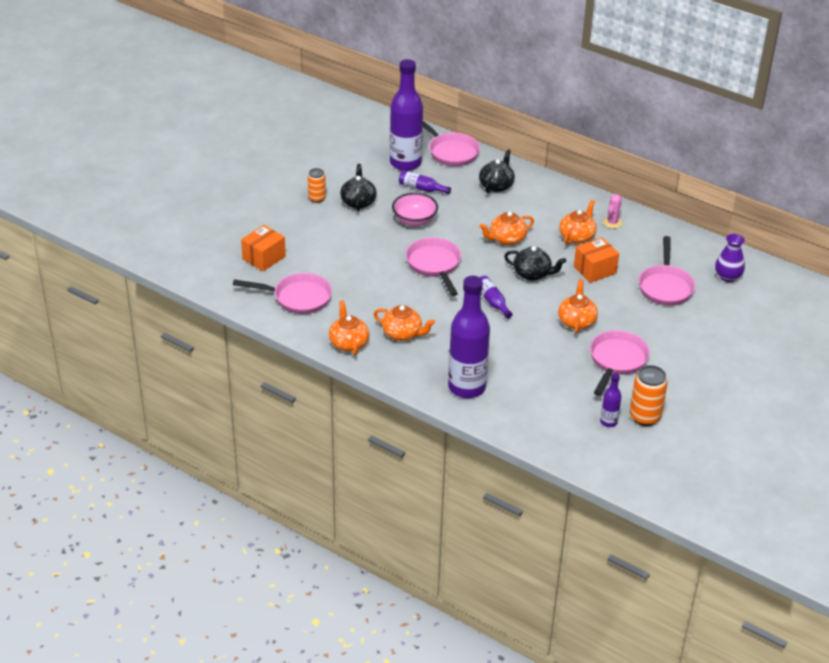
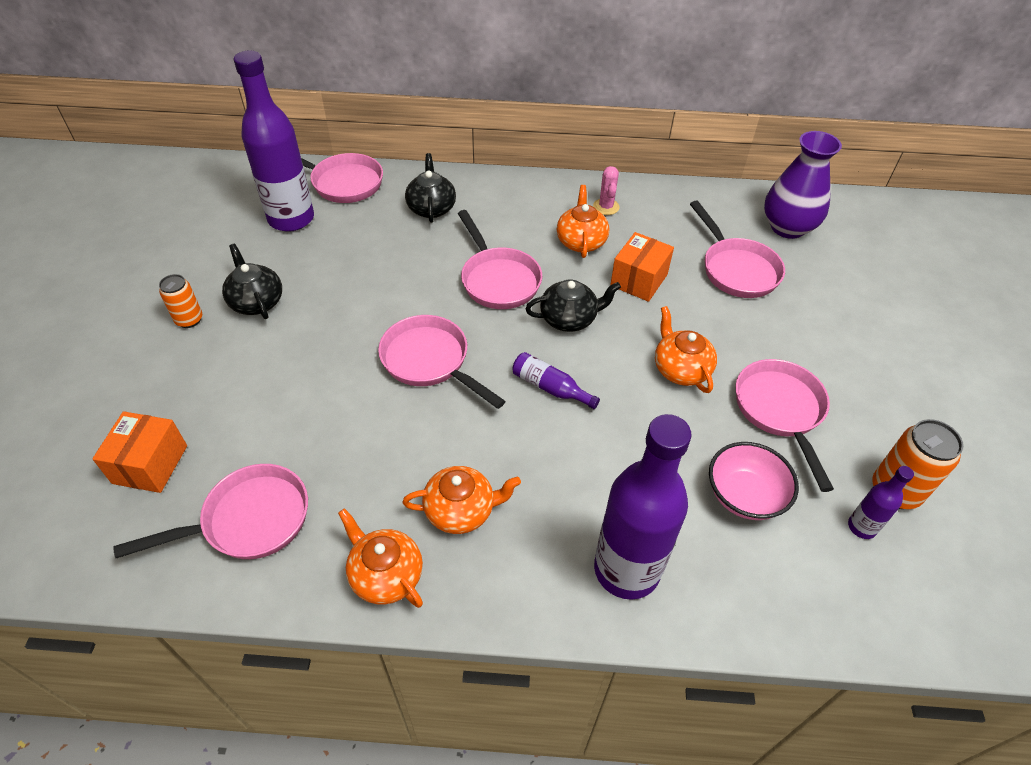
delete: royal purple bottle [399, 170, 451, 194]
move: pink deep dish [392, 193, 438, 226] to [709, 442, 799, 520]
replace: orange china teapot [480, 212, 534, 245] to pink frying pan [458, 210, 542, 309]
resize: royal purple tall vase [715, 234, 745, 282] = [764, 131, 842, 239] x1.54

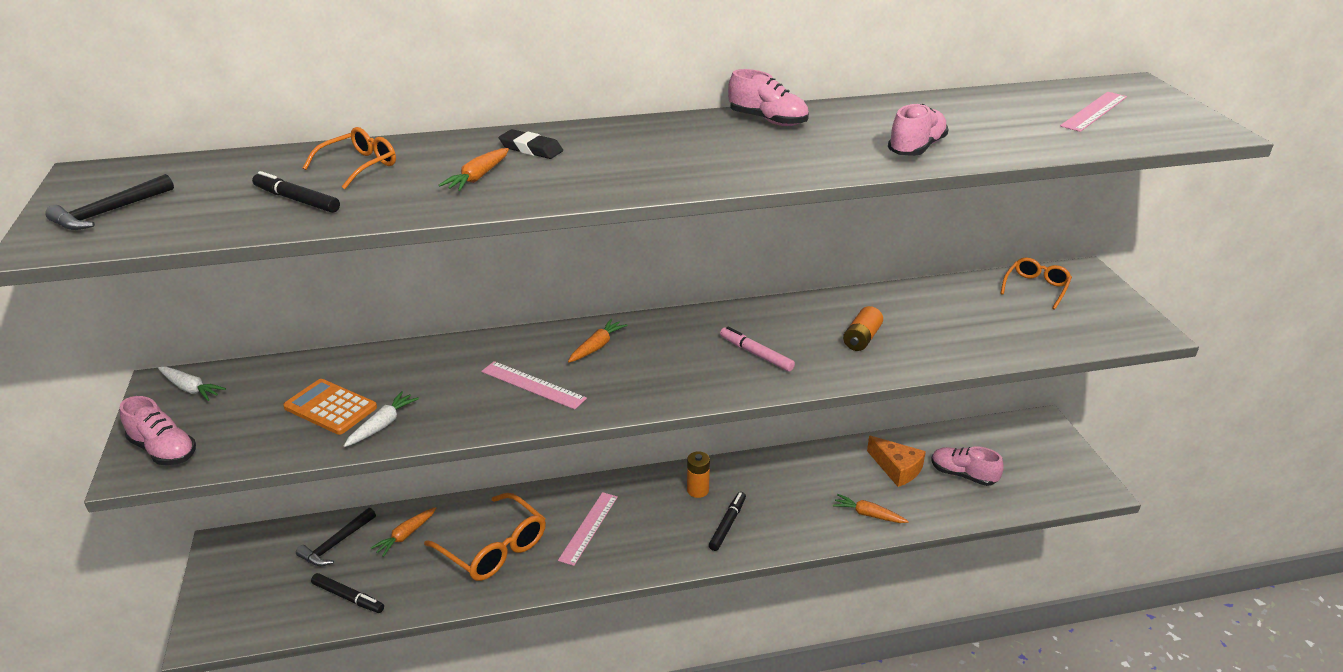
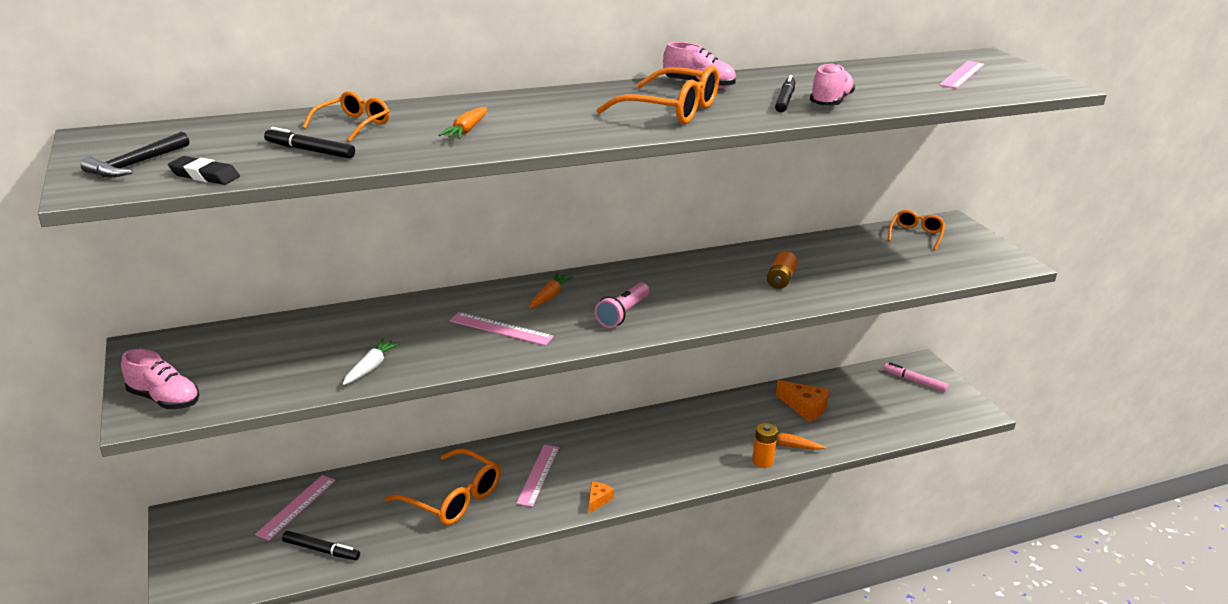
delete: white carrot [158, 367, 226, 401]; orange adding machine [283, 379, 377, 435]; orange carrot [371, 507, 436, 557]; pink shoe [931, 446, 1003, 486]
insert: orange cheese wedge [589, 482, 614, 513]; pink pocket torch [595, 282, 649, 328]; orange spectacles [597, 66, 719, 124]
move: jet-black eraser [499, 129, 563, 159] to [168, 156, 240, 185]; orange AA battery [687, 451, 710, 498] to [752, 423, 778, 468]; jet-black marker pen [709, 492, 746, 551] to [775, 75, 795, 112]; pink marker pen [720, 326, 795, 372] to [884, 362, 948, 392]
replace: jet-black hammer [296, 508, 376, 566] to pink measuring stick [255, 475, 336, 540]

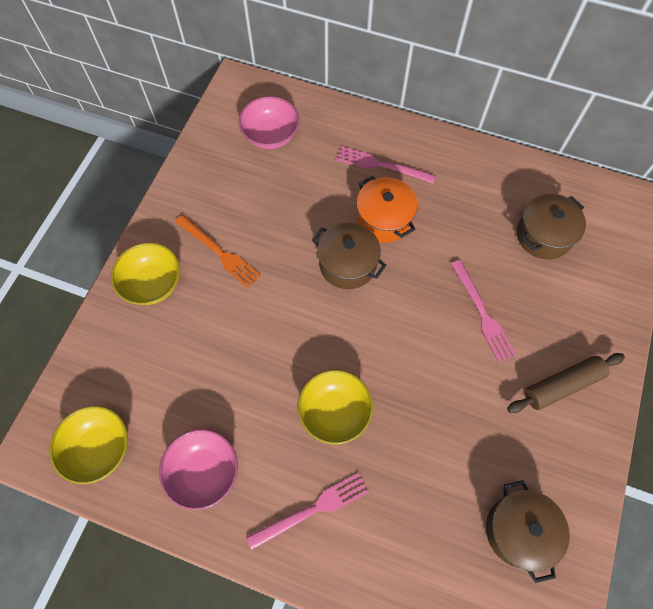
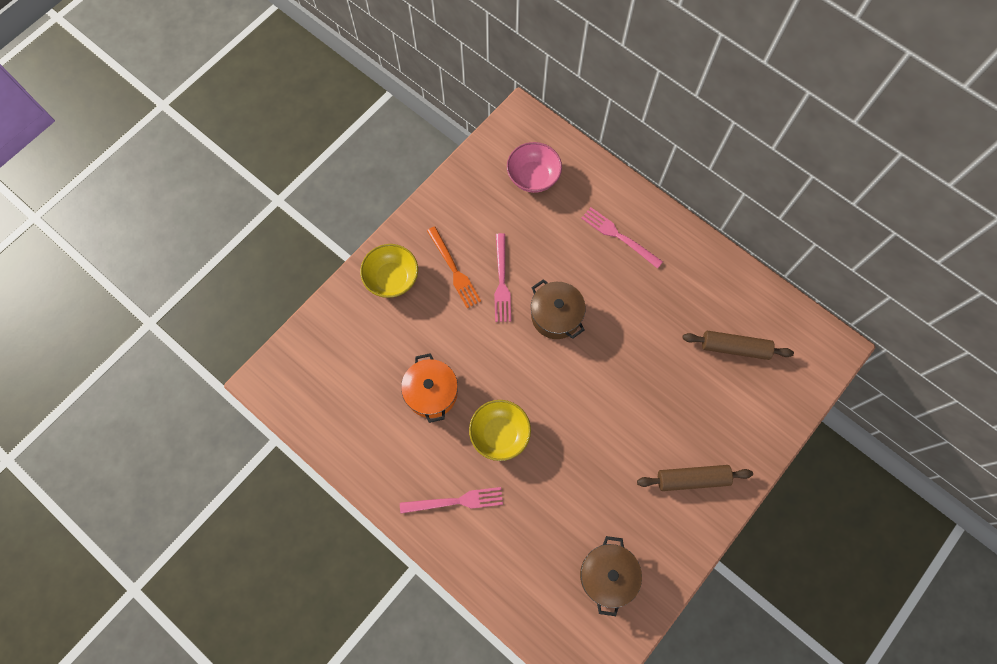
delete: yellow deep dish [50, 406, 128, 484]; pink deep dish [159, 429, 238, 510]
move: orange pot [356, 176, 418, 243] to [401, 353, 458, 423]; pink fork [451, 260, 516, 362] to [494, 233, 511, 322]
replace: russet pot [517, 194, 586, 259] to russet dough roller [682, 331, 794, 360]

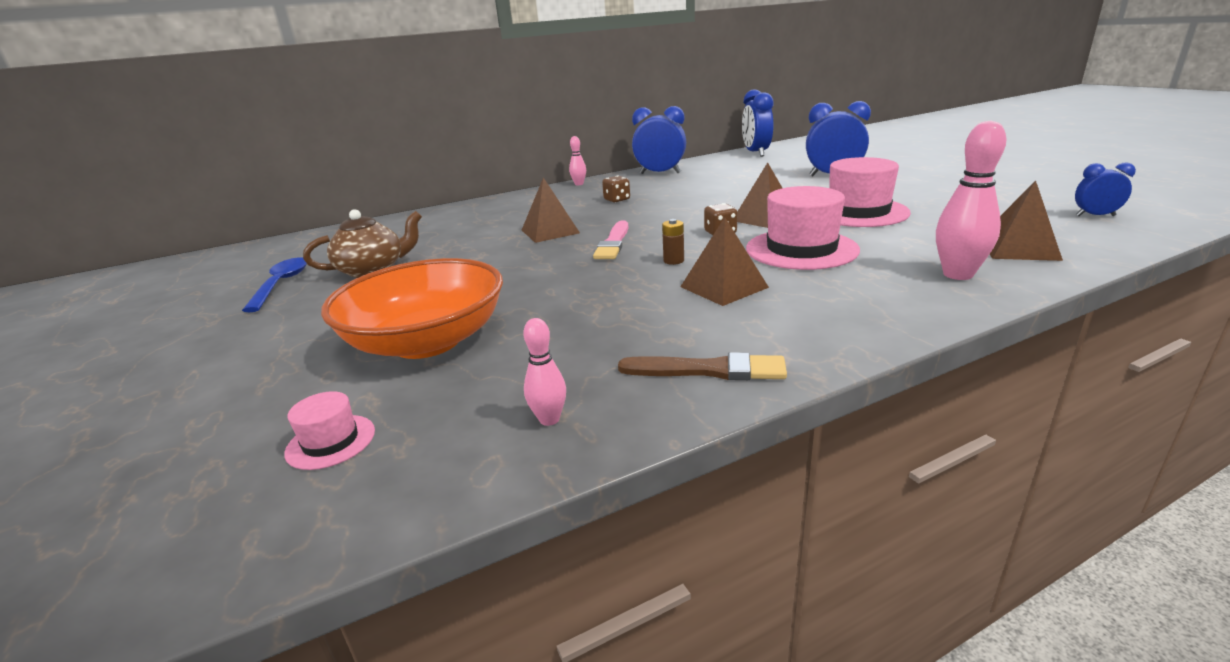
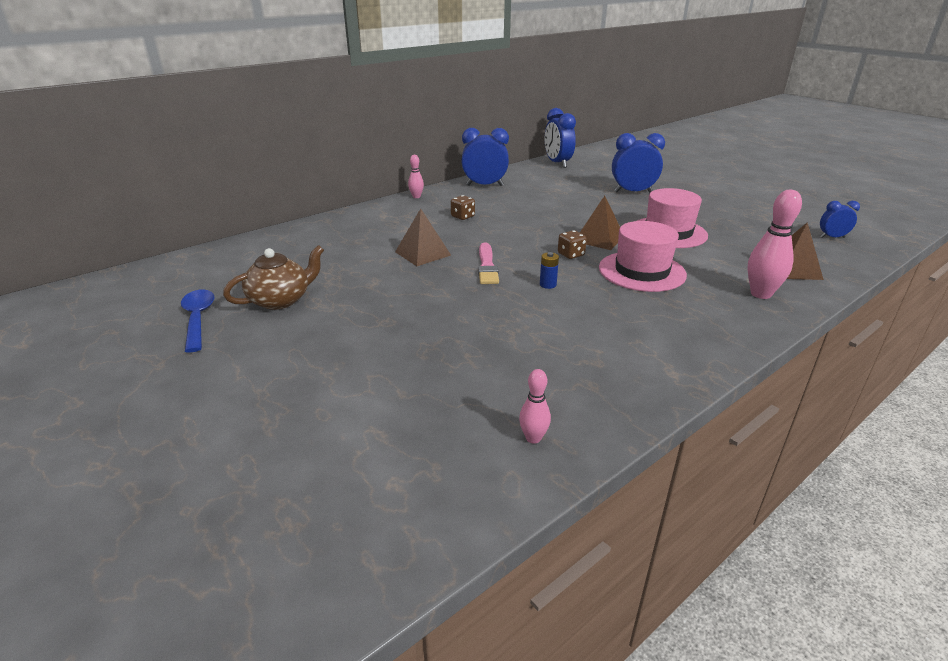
delete: pink tall hat [284, 391, 375, 470]; orange deep dish [321, 258, 503, 359]; russet brush [618, 352, 787, 380]; russet pyramid shape [680, 217, 769, 306]
recolor: russet AA battery [662, 219, 684, 265] to royal blue AA battery [540, 252, 559, 289]

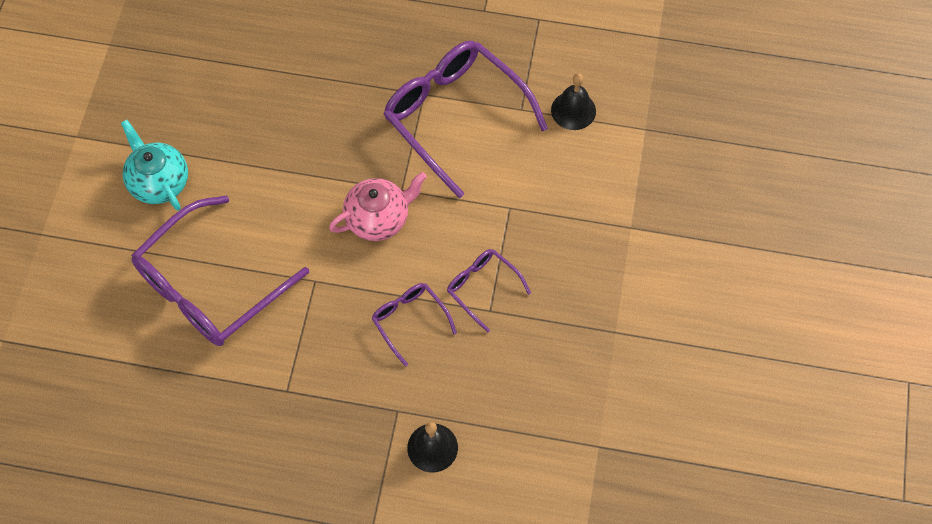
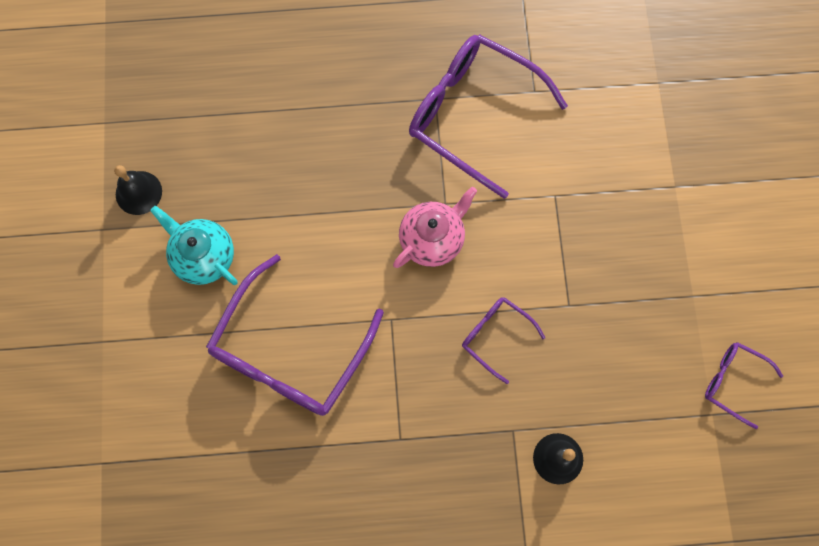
move: jet-black hand bell [551, 73, 596, 130] to [114, 165, 162, 215]; royal purple spectacles [447, 249, 531, 333] to [705, 342, 783, 429]

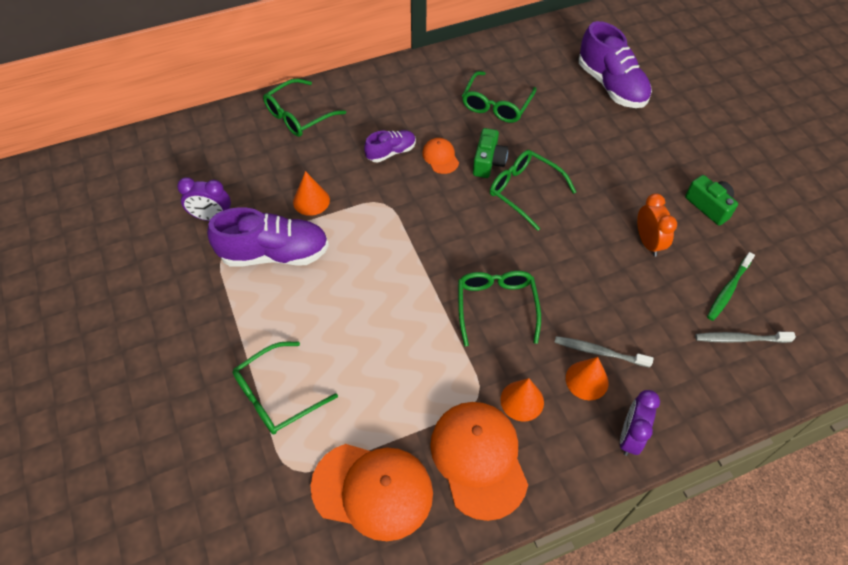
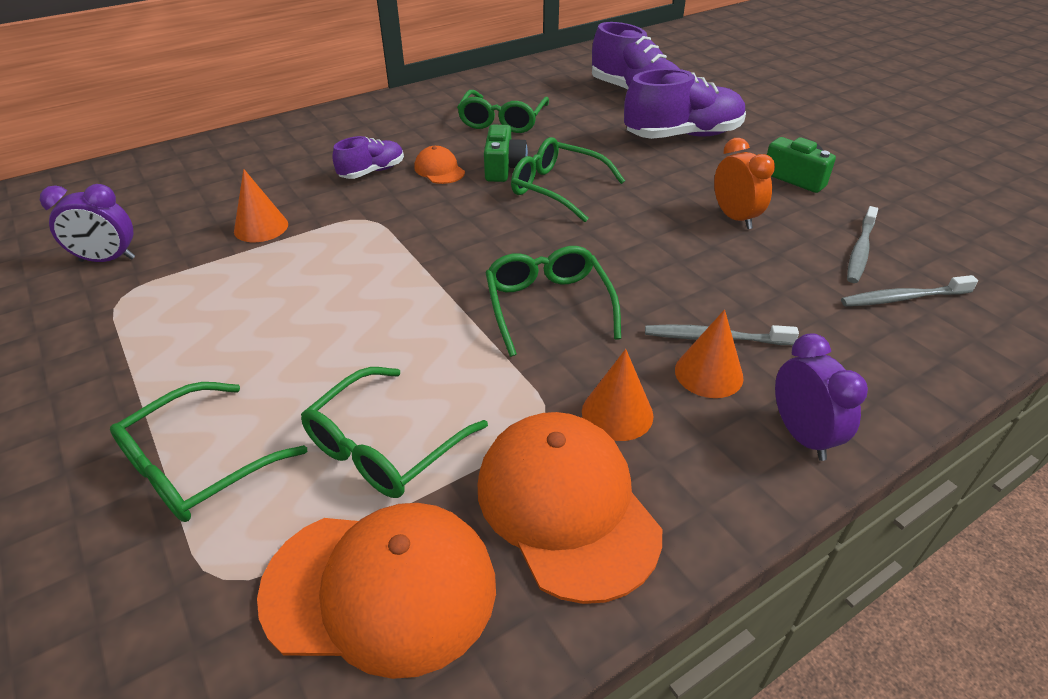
move: leaf-green spectacles [263, 78, 346, 137] to [301, 367, 488, 498]; royal purple shoe [207, 207, 329, 267] to [624, 69, 746, 139]
recolor: leaf-green tooth brush [707, 252, 755, 321] to gray tooth brush [847, 206, 878, 283]
rotate: royal purple alarm clock [620, 390, 660, 456] = [775, 334, 868, 461] 150 degrees clockwise

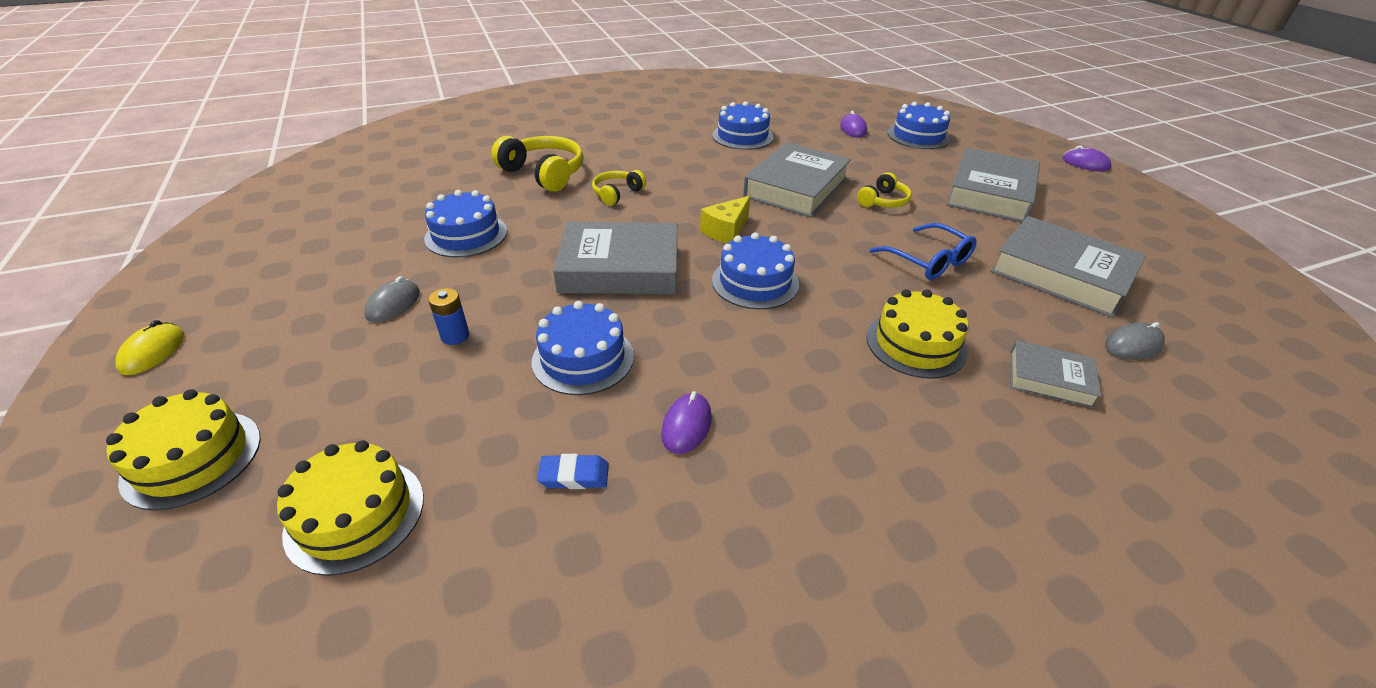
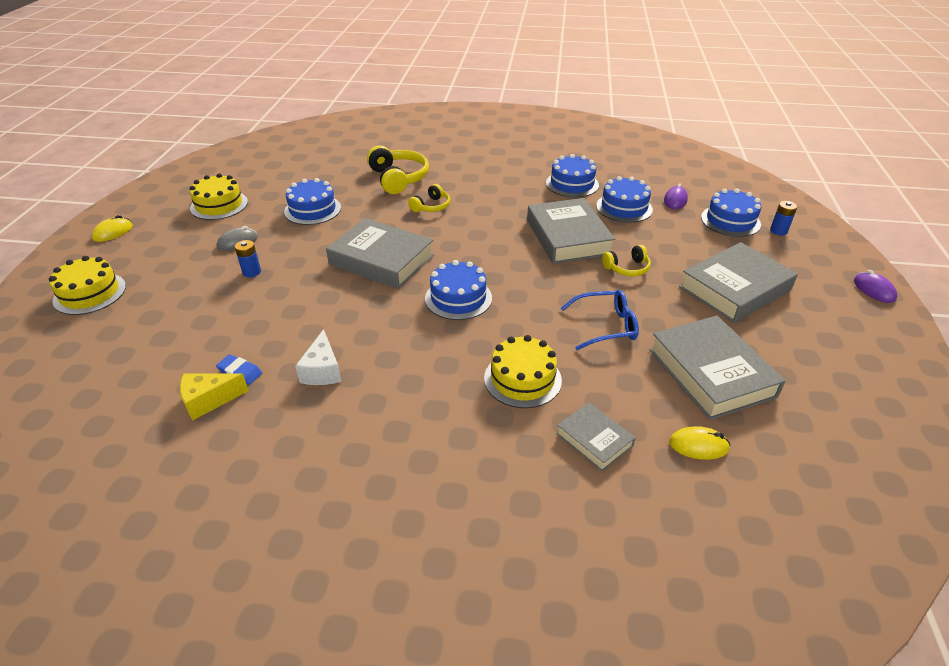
insert: royal blue AA battery [770, 201, 797, 236]
move: yellow cheese wedge [700, 196, 750, 244] to [180, 373, 249, 421]; yellow gateau [277, 440, 424, 576] to [190, 173, 248, 220]; royal blue gateau [532, 301, 634, 395] to [596, 176, 653, 223]
replace: royal purple mouse [661, 391, 712, 454] to white cheese wedge [295, 329, 341, 385]
recolor: gray mouse [1105, 322, 1165, 360] to yellow mouse [669, 426, 730, 460]
rotate: yellow over-ear headphones [592, 170, 646, 206] = [408, 184, 450, 212] 150 degrees clockwise; gray hardback [743, 142, 851, 217] = [527, 198, 615, 264] 75 degrees counterclockwise; royal blue spectacles [869, 223, 977, 280] = [561, 290, 639, 350] 90 degrees counterclockwise

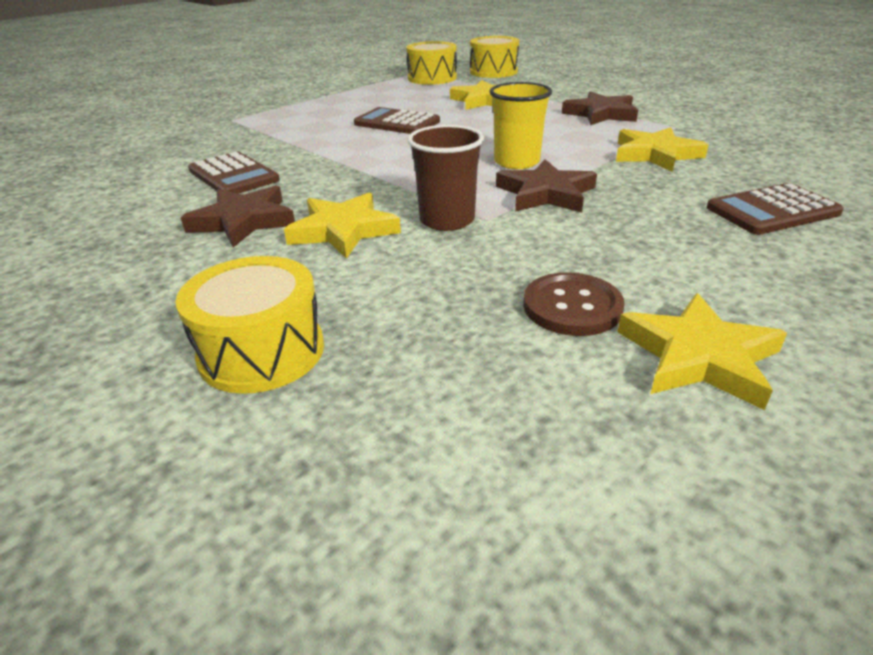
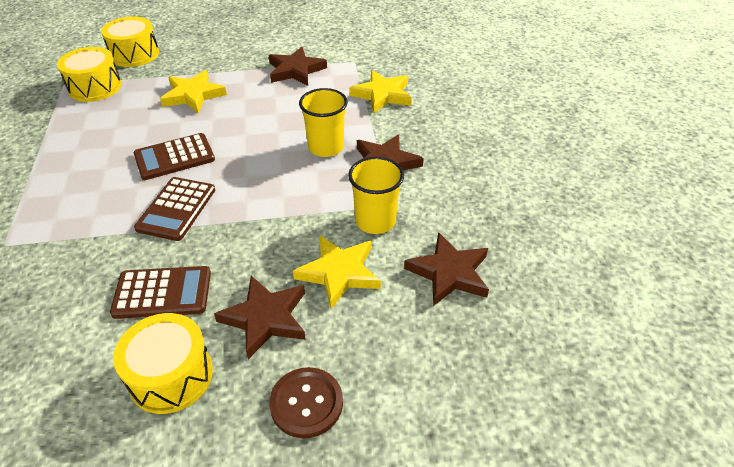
delete: yellow star [618, 293, 787, 410]
insert: russet star [404, 232, 489, 306]
move: yellow toy drum [175, 256, 324, 394] to [113, 313, 213, 414]; russet adding machine [706, 183, 844, 235] to [134, 177, 215, 241]; russet button [523, 272, 625, 336] to [269, 367, 343, 438]
recolor: russet tumbler [407, 125, 484, 231] to yellow tumbler [348, 157, 404, 234]

